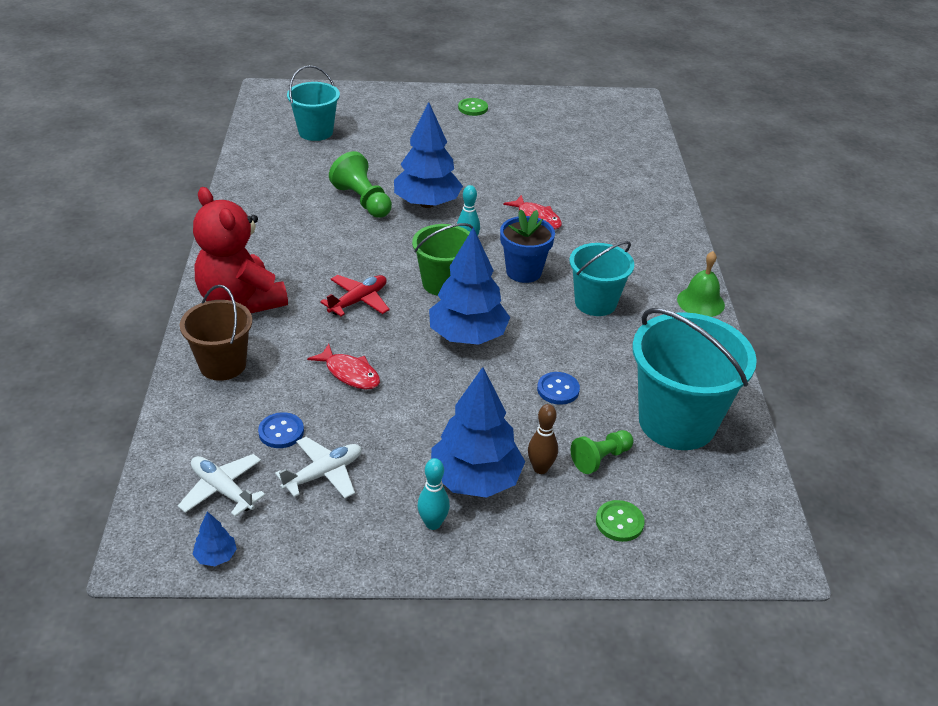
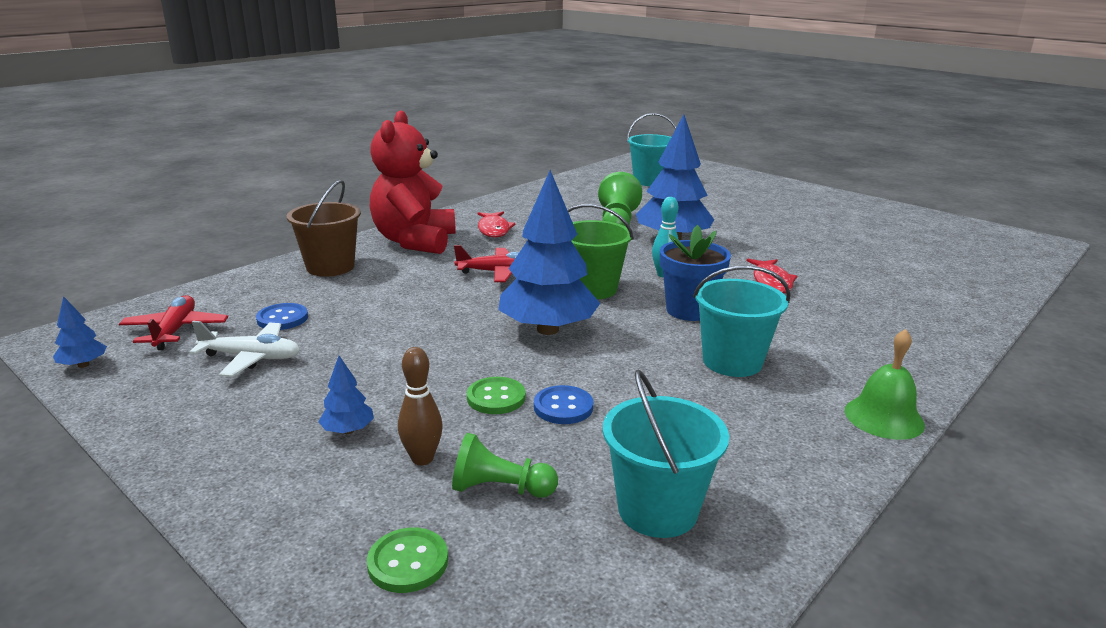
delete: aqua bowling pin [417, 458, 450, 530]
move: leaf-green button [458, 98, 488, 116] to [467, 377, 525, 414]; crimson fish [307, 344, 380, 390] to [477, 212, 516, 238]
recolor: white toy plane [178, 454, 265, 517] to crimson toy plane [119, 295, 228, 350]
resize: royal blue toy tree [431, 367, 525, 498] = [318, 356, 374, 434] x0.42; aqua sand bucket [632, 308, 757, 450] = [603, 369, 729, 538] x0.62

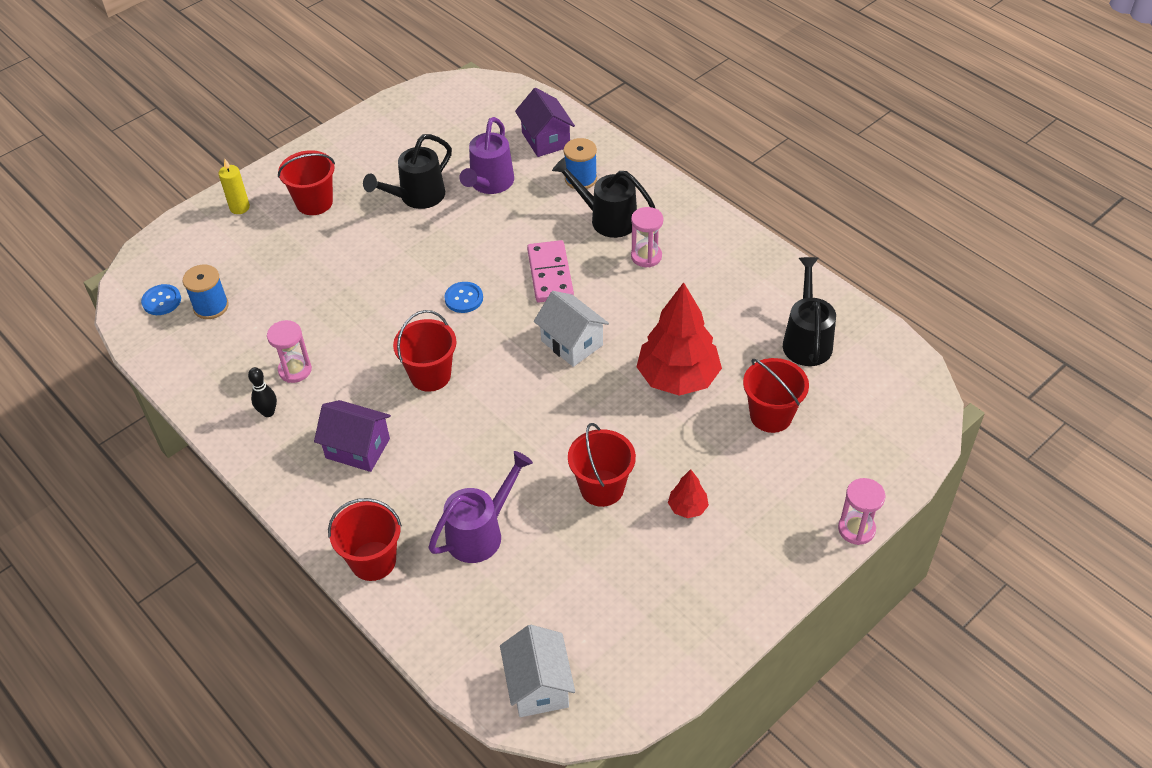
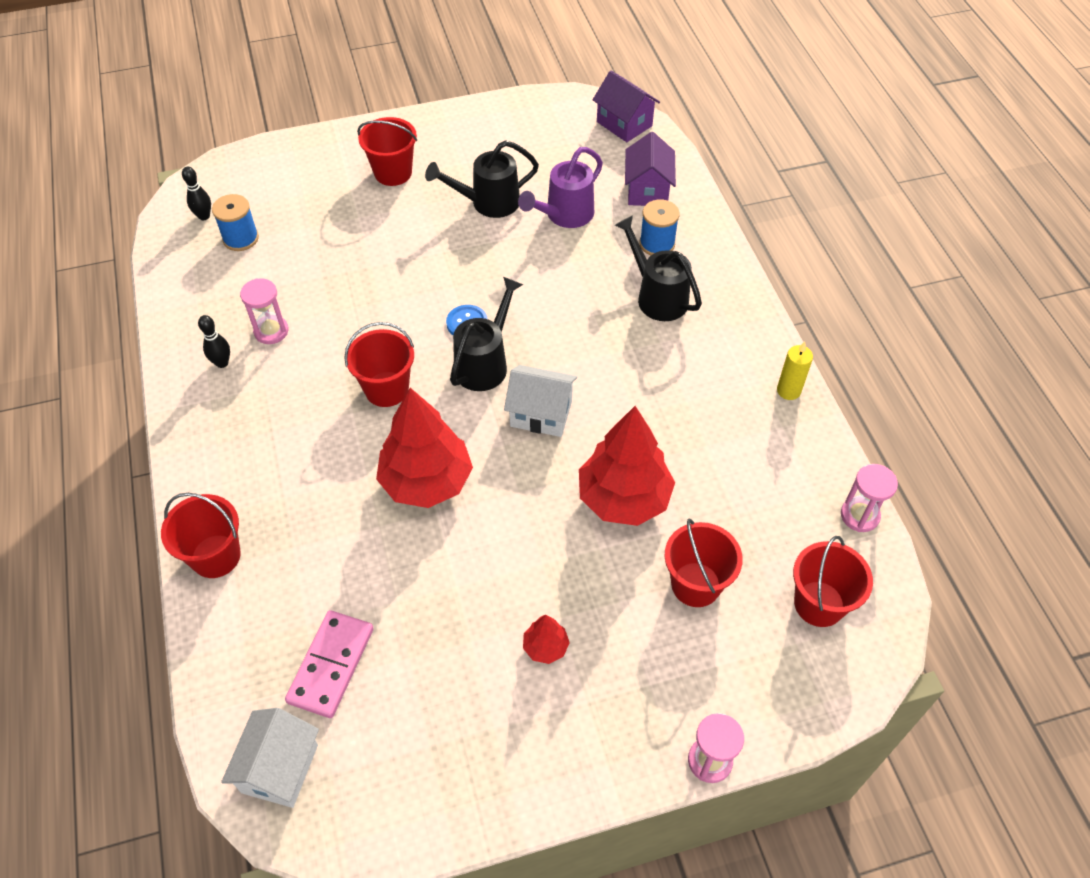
delete: royal purple sprinkling can [429, 451, 533, 563]
insert: crimson toy tree [376, 388, 473, 508]
move: pink domino tile [527, 240, 574, 302] to [285, 610, 374, 718]; jet-black sprinkling can [783, 257, 836, 366] to [450, 277, 523, 391]; royal purple house [314, 400, 391, 472] to [592, 71, 660, 142]; yellow pillar candle [218, 159, 250, 214] to [777, 341, 813, 400]; crimson sand bucket [568, 423, 636, 507] to [793, 536, 873, 627]; pink sand timer [631, 207, 663, 267] to [841, 464, 898, 532]
replace: royal blue button [141, 284, 181, 315] to jet-black bowling pin [182, 167, 211, 220]
rotate: white house [534, 291, 609, 367] = [504, 365, 577, 437] 60 degrees counterclockwise

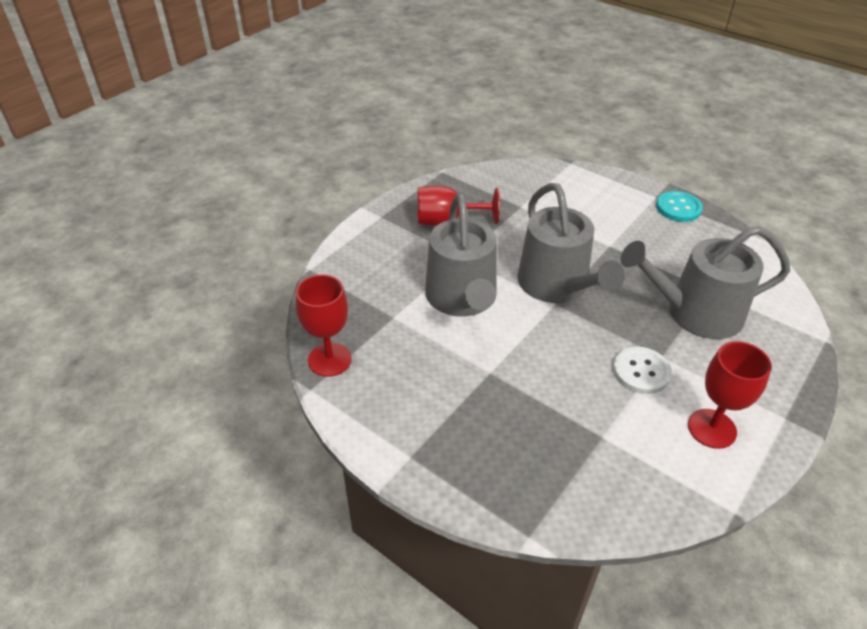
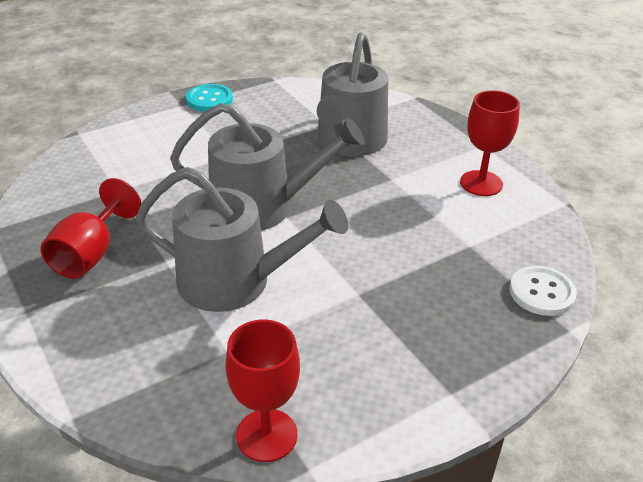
move: white button [613, 347, 672, 394] to [510, 266, 577, 316]

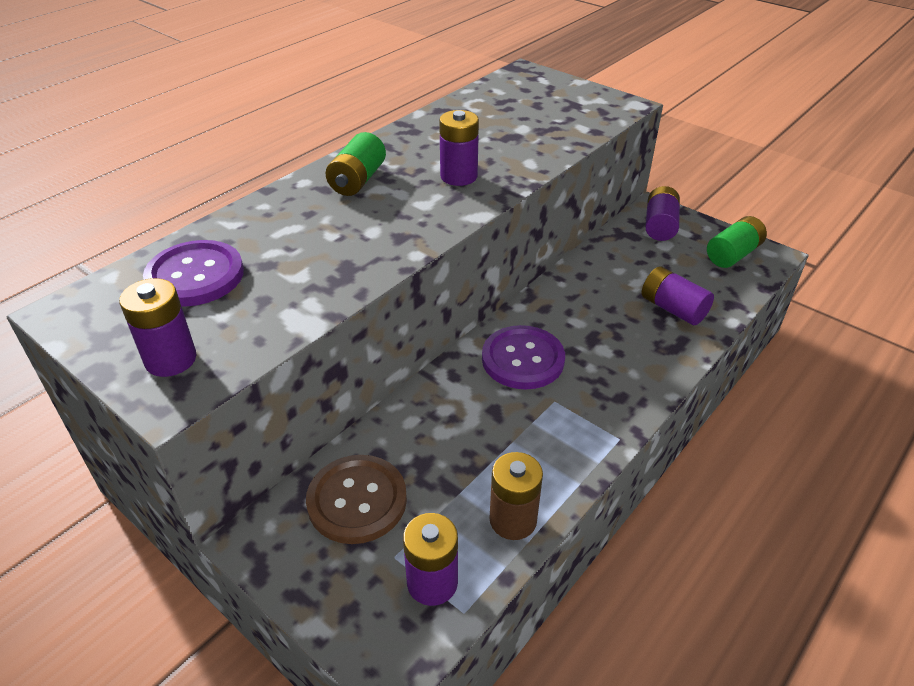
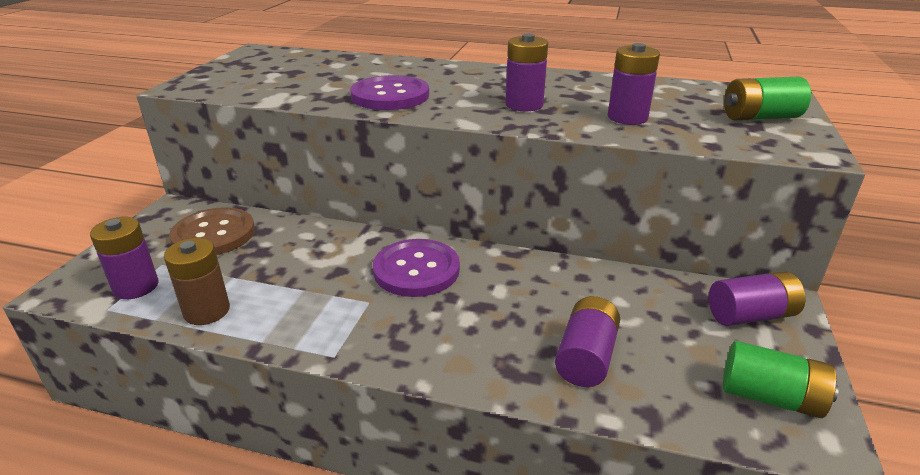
move: royal purple button [143, 240, 244, 307] to [350, 75, 429, 110]; royal purple AA battery [119, 278, 197, 377] to [608, 43, 660, 125]; leaf-green AA battery [325, 132, 386, 196] to [724, 77, 811, 120]

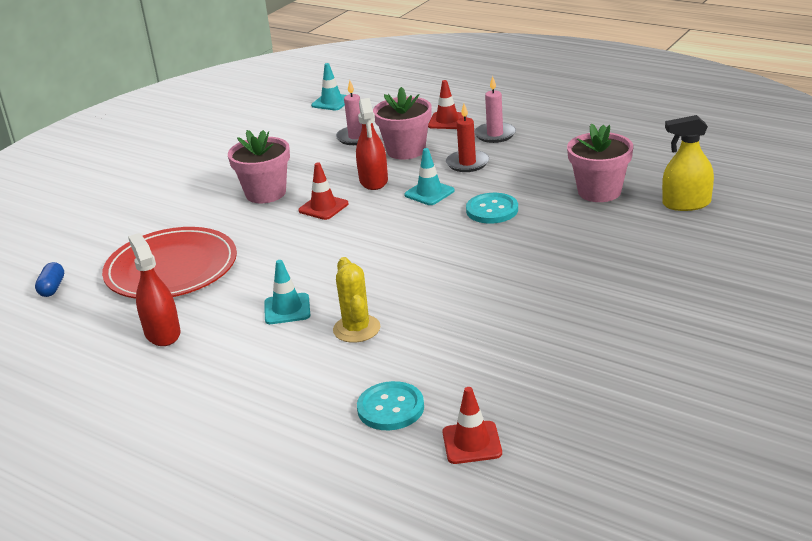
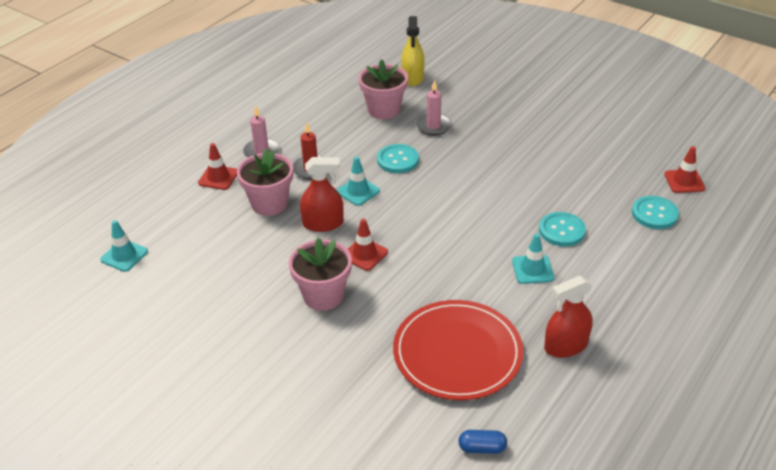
move: pink pillar candle [336, 80, 376, 145] to [416, 80, 452, 136]
replace: yellow saguaro cactus [333, 257, 380, 343] to aqua button [539, 212, 586, 247]

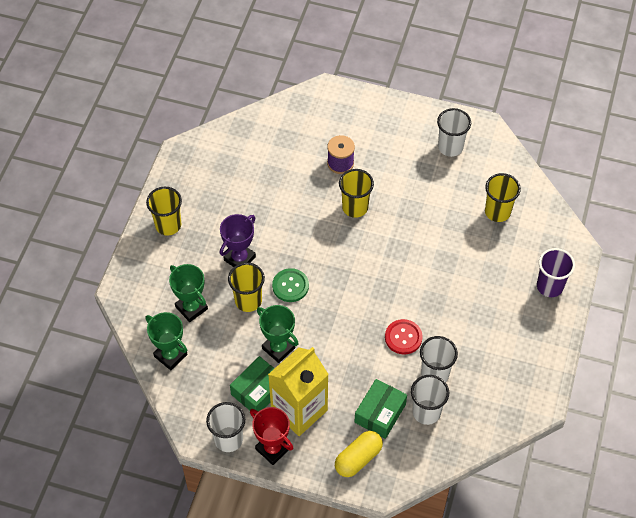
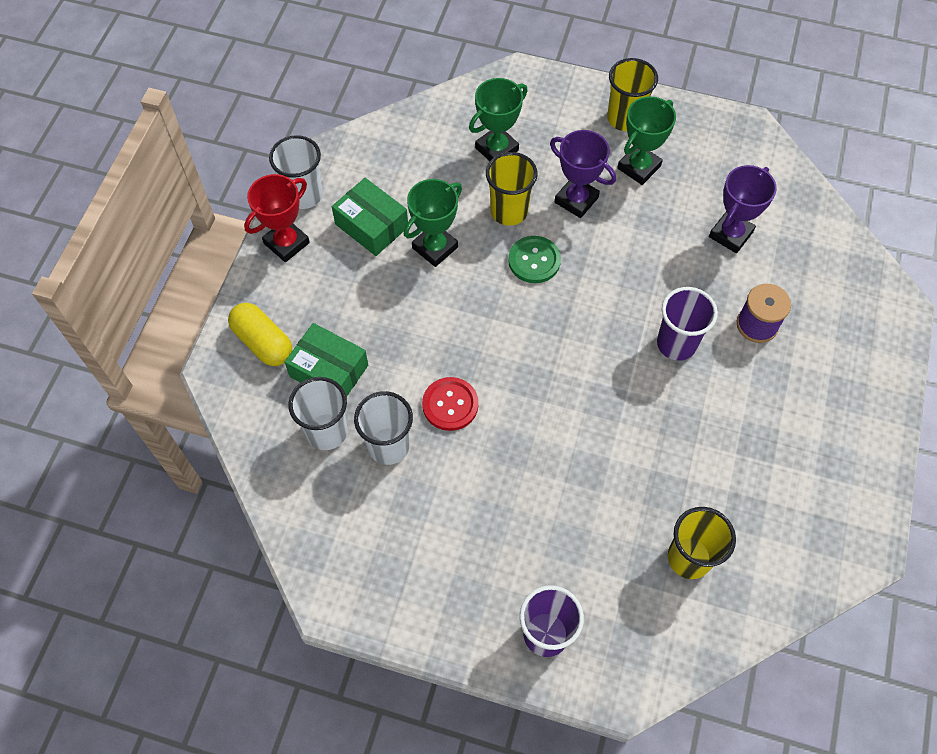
delete: yellow milk carton [268, 347, 329, 436]; white tumbler [437, 108, 471, 157]
insert: royal purple prize cup [709, 165, 777, 253]
move: leaf-green prize cup [145, 312, 188, 370] to [617, 96, 676, 185]
recolor: yellow tumbler [339, 169, 374, 218] to royal purple tumbler [657, 287, 718, 361]

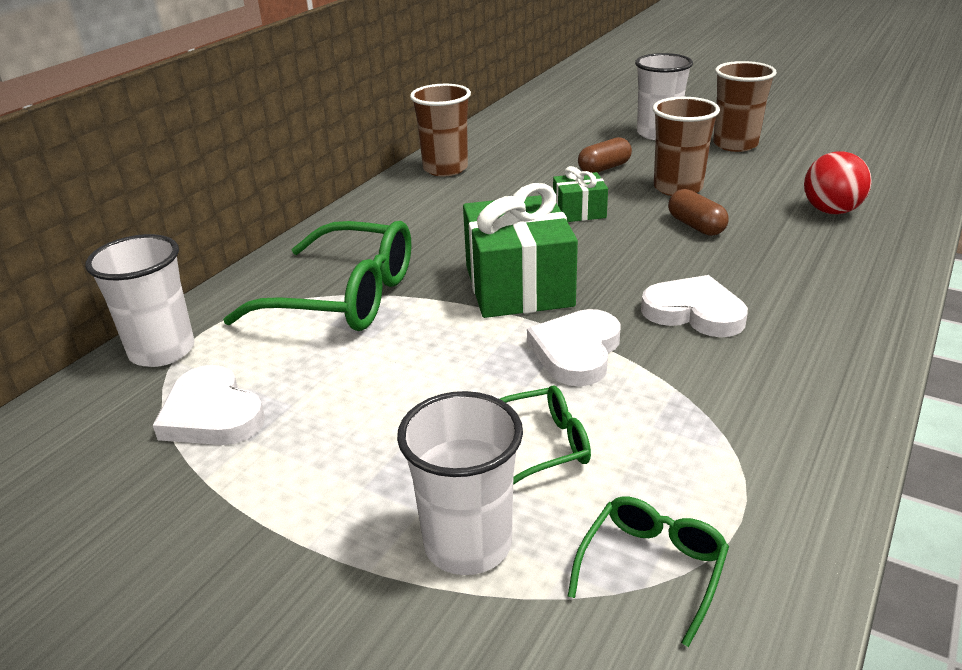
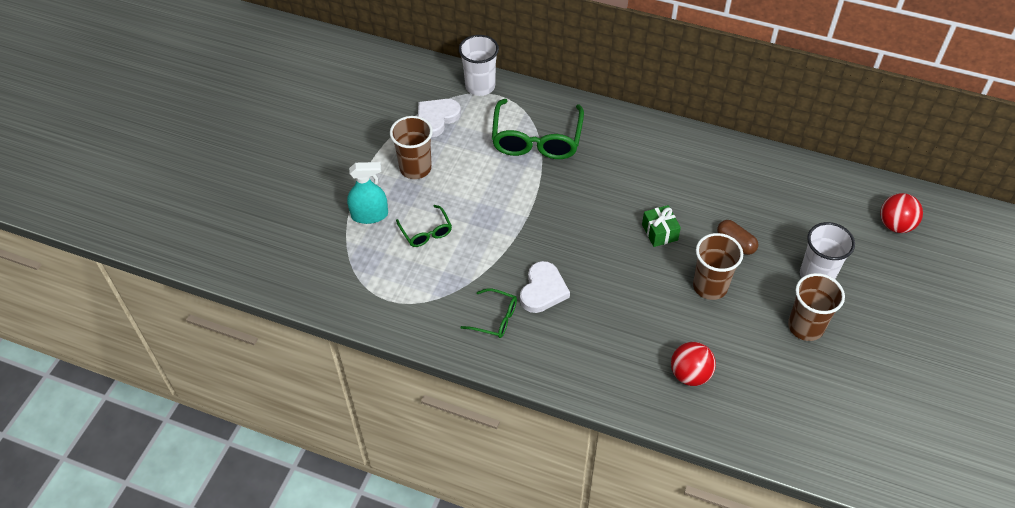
delete: leaf-green present [463, 183, 578, 318]; white love heart [527, 309, 620, 386]; russet pill [668, 189, 729, 236]
insert: crimson ball [880, 193, 923, 233]
move: russet tumbler [410, 84, 471, 177] to [390, 116, 433, 179]; leaf-green spectacles [568, 497, 729, 647] to [460, 288, 517, 338]
replace: white tumbler [397, 391, 523, 575] to aqua spray cleaner [347, 162, 388, 224]

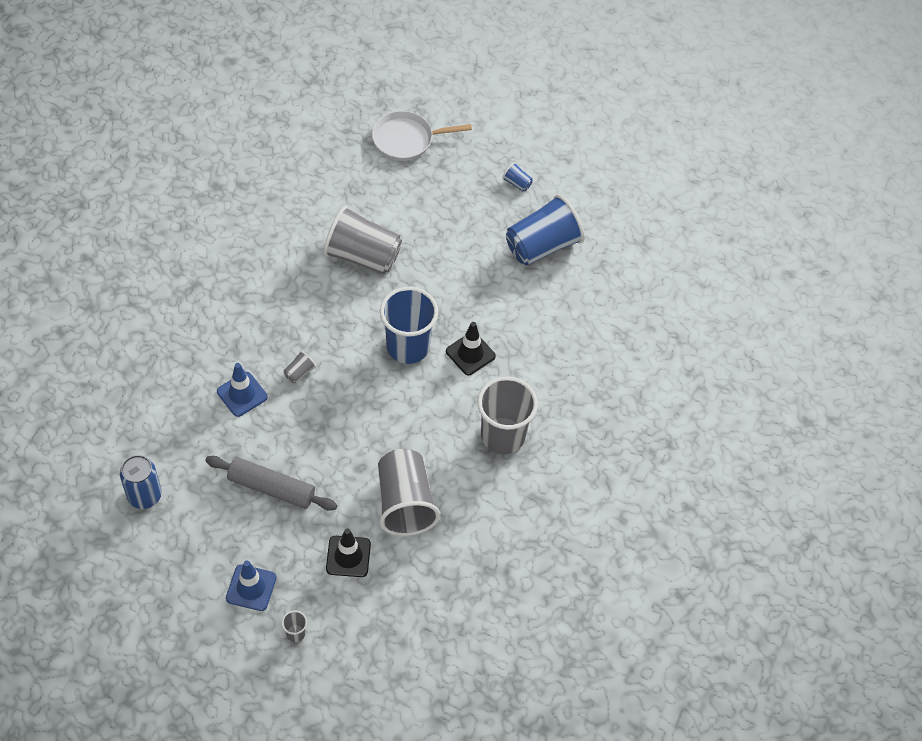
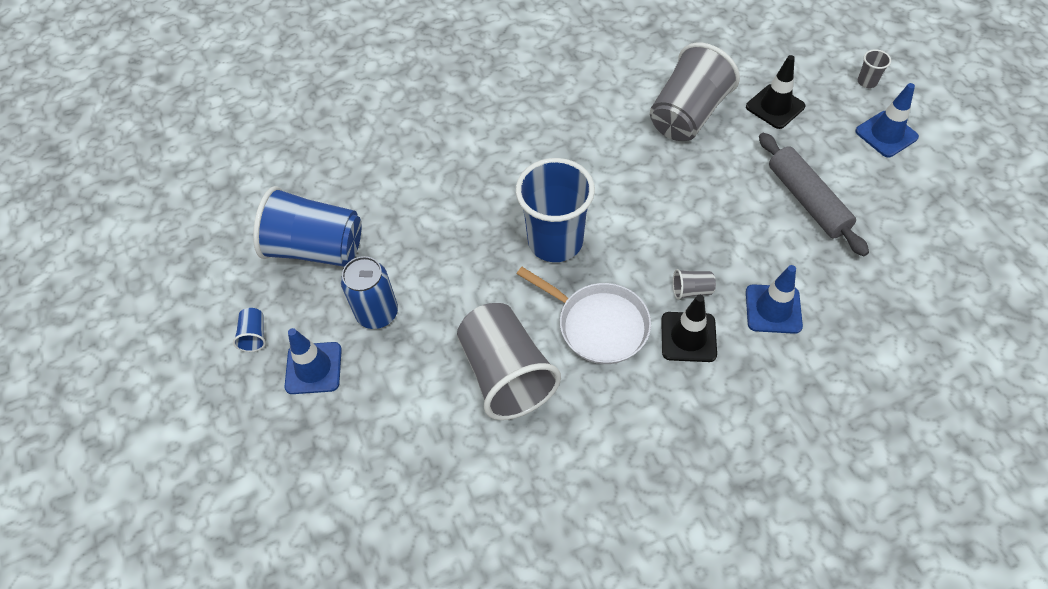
delete: gray tumbler [477, 377, 538, 454]
insert: royal blue traffic cone [284, 328, 342, 394]
move: royal blue can [120, 455, 162, 509] to [341, 256, 398, 329]; white frying pan [372, 111, 472, 161] to [517, 267, 651, 364]; jet-black traffic cone [446, 322, 496, 375] to [661, 295, 717, 362]

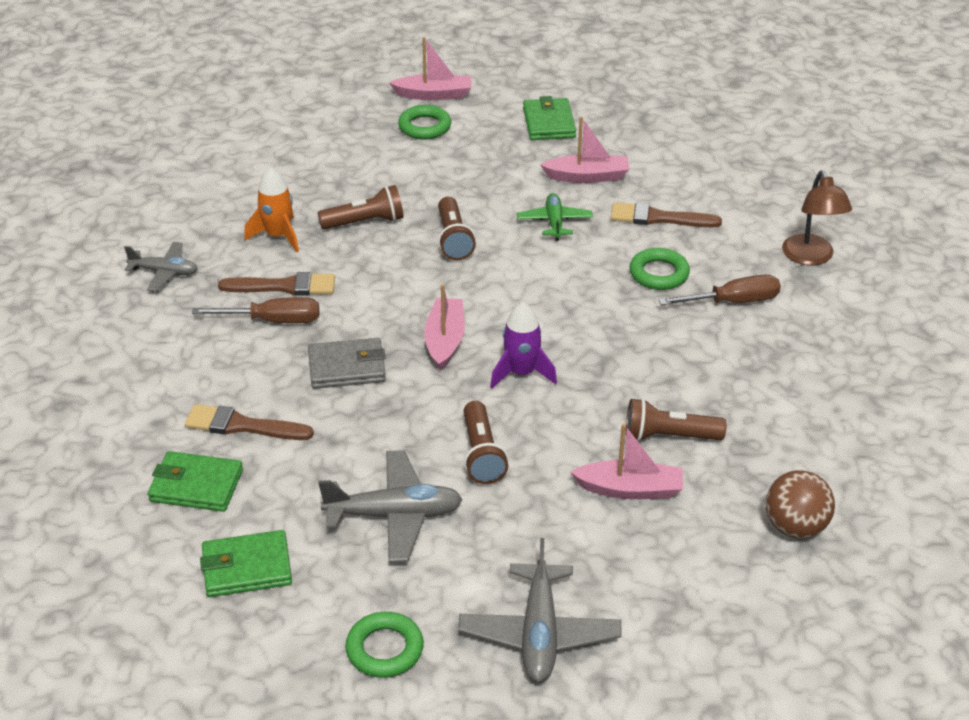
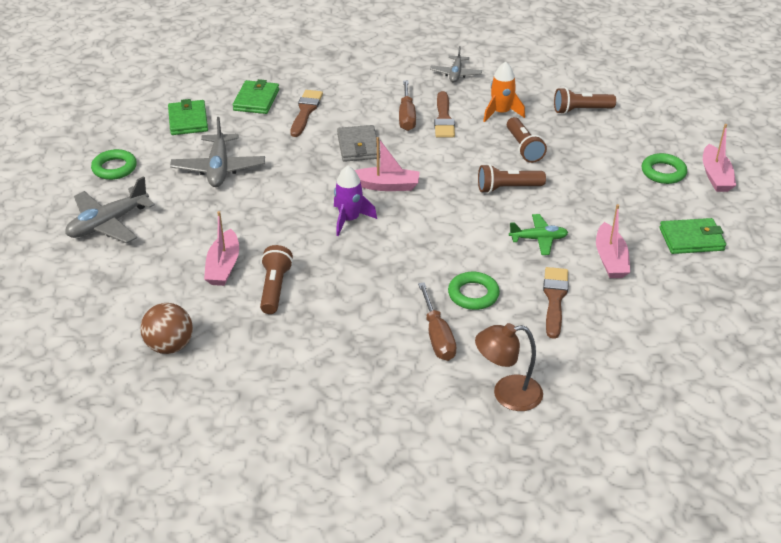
move: russet pocket torch [464, 401, 508, 484] to [554, 87, 616, 114]
rotate: gray toy plane [458, 538, 622, 682] = [65, 176, 155, 244] 45 degrees counterclockwise

